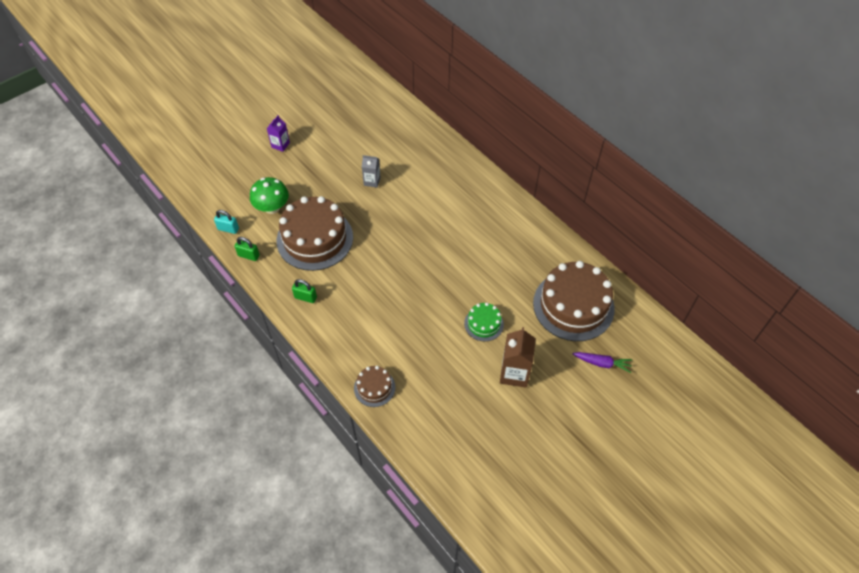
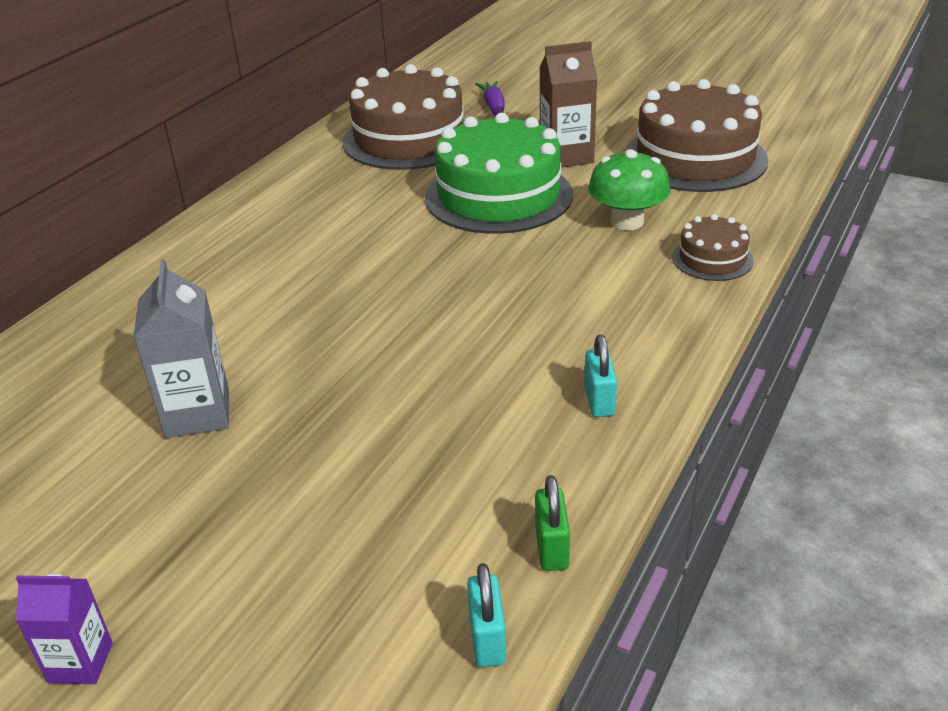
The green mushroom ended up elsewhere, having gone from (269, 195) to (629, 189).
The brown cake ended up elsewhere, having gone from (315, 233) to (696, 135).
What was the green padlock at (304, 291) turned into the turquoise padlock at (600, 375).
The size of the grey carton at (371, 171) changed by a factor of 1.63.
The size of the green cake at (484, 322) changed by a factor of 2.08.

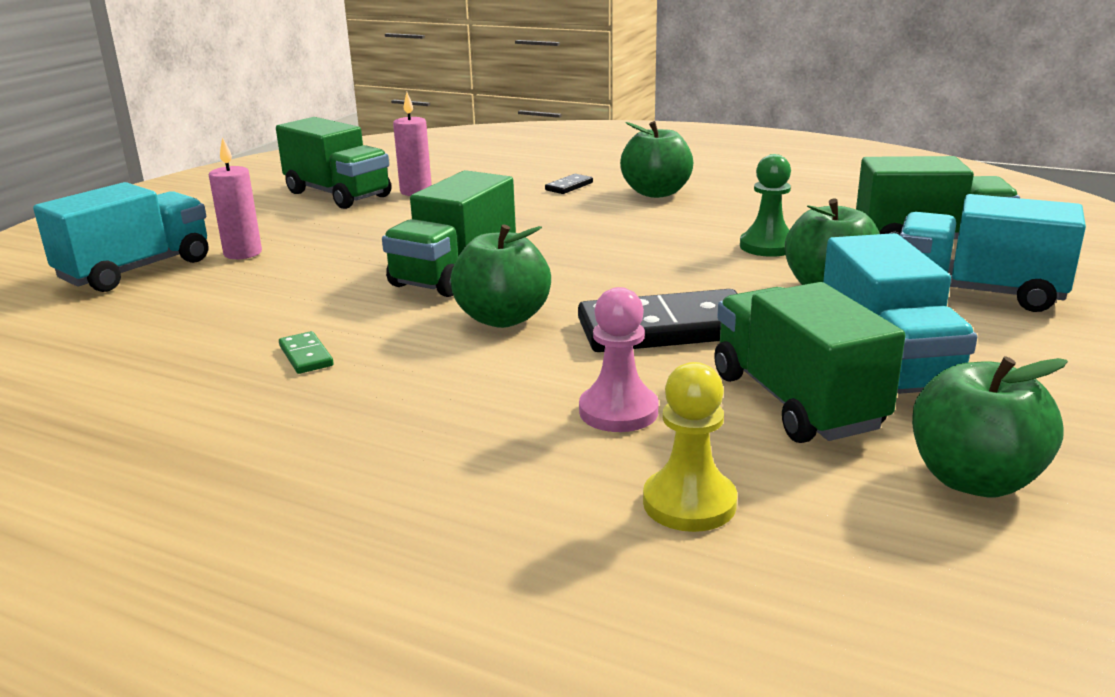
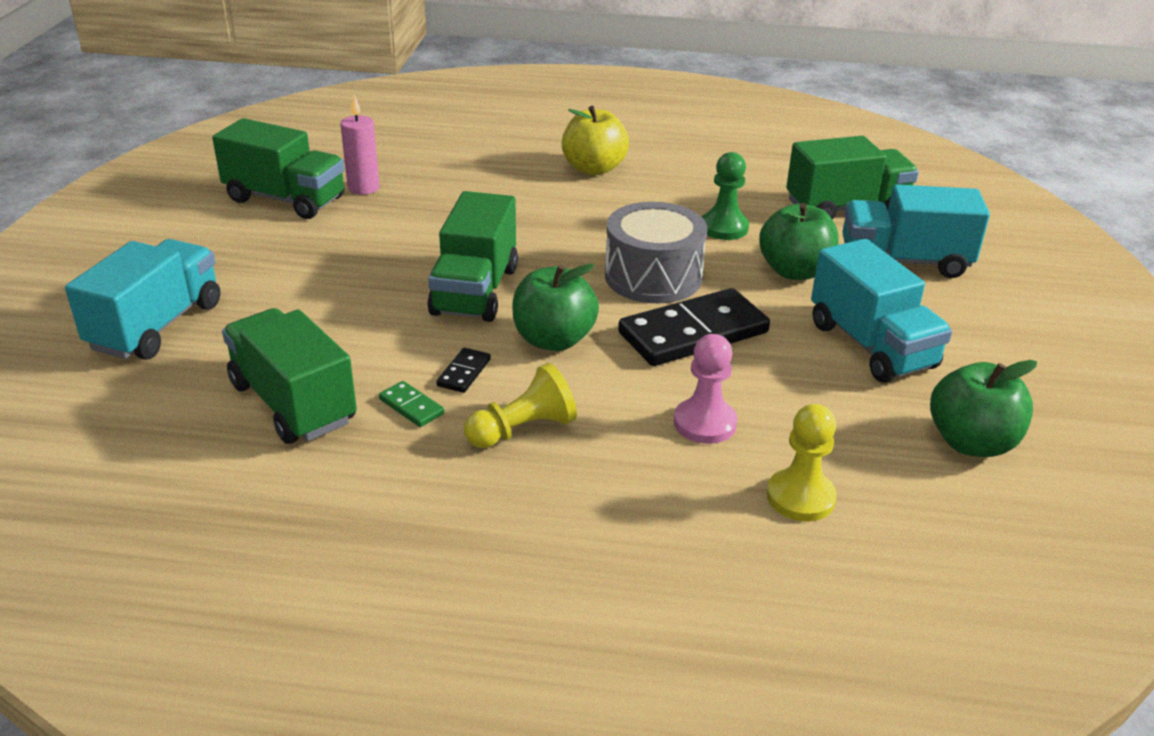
The second view lost the pink candle at (235, 198).
The second view gained the yellow pawn at (520, 405).
The second view gained the grey drum at (656, 252).
The black domino ended up elsewhere, having gone from (569, 184) to (463, 370).
The green truck ended up elsewhere, having gone from (809, 362) to (289, 376).
What was the green apple at (656, 159) turned into the yellow apple at (595, 140).

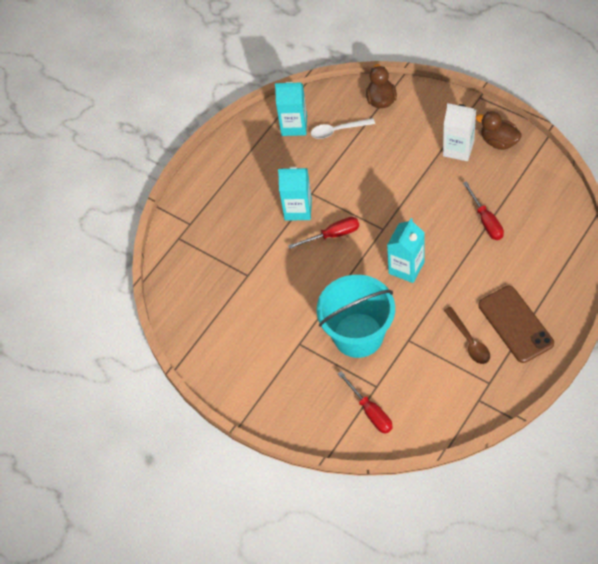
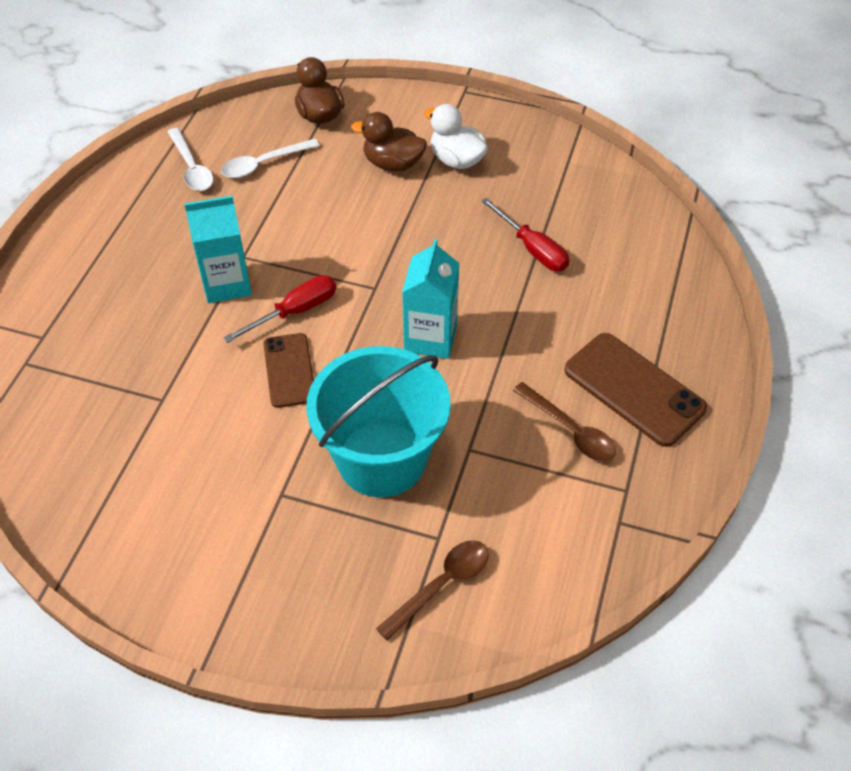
The second view gained the brown phone at (288, 370).
The brown duck ended up elsewhere, having gone from (499, 130) to (389, 142).
Where the turquoise carton stood at (291, 109), the white spoon came to stand at (190, 159).
Where the red screwdriver stood at (365, 402), the brown spoon came to stand at (432, 590).
Where the white carton stood at (459, 132), the white duck came to stand at (456, 136).

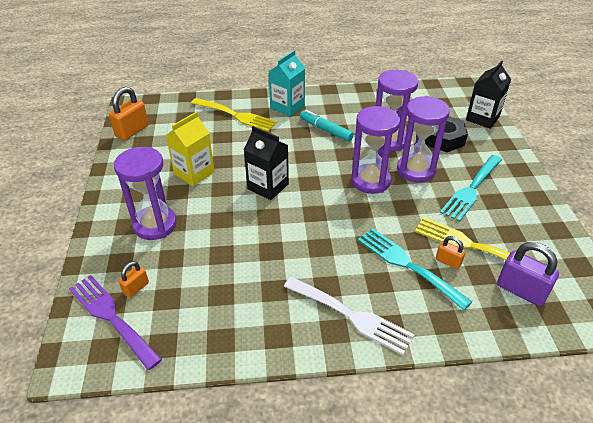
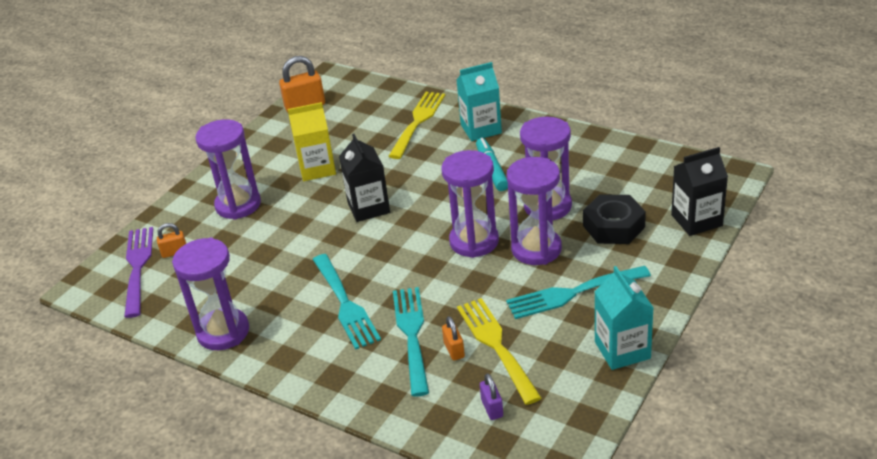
The second view lost the white fork at (349, 316).
The second view gained the purple hourglass at (210, 294).
The second view gained the turquoise fork at (346, 302).
The second view gained the turquoise carton at (623, 318).
The yellow fork at (234, 115) ended up facing another way, 135 degrees counterclockwise from before.
The size of the purple padlock at (528, 274) changed by a factor of 0.56.

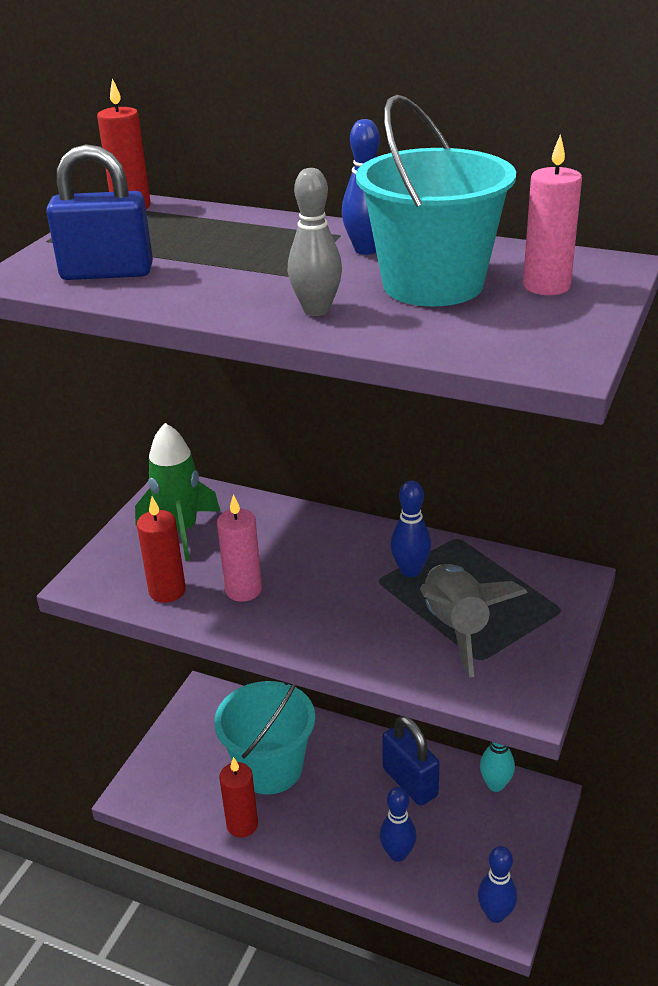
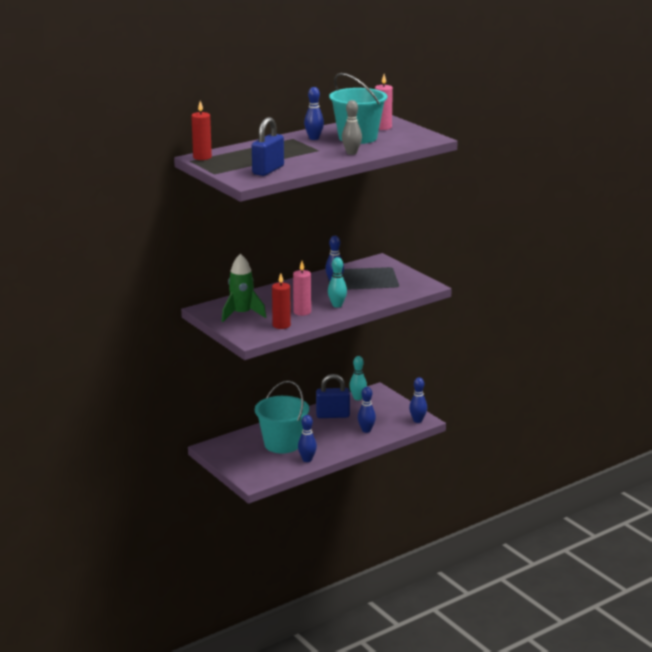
The second view lost the grey rocket at (473, 620).
The second view gained the turquoise bowling pin at (337, 282).
Where the red candle stood at (238, 797), the blue bowling pin came to stand at (307, 438).

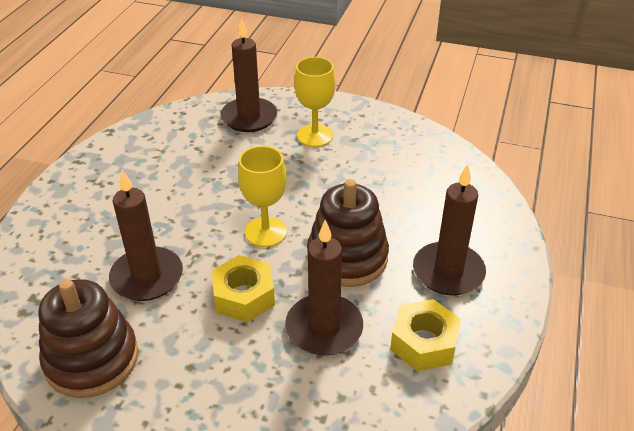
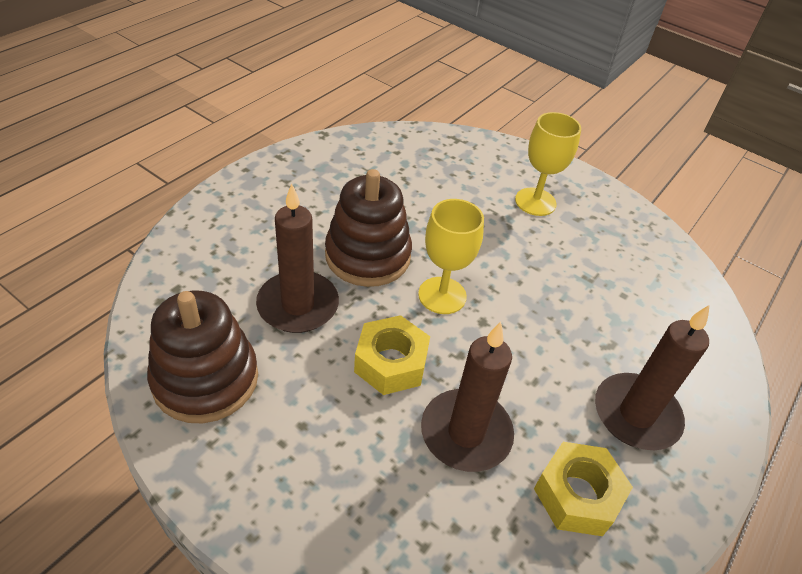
The second view lost the brown candle at (248, 75).
The brown stacking toy ended up elsewhere, having gone from (348, 233) to (368, 228).

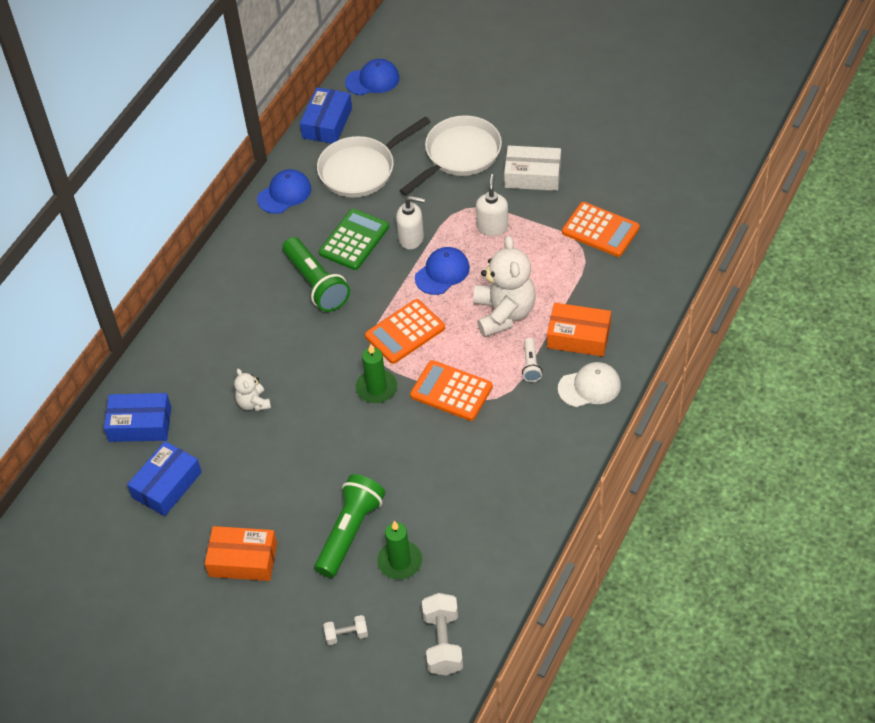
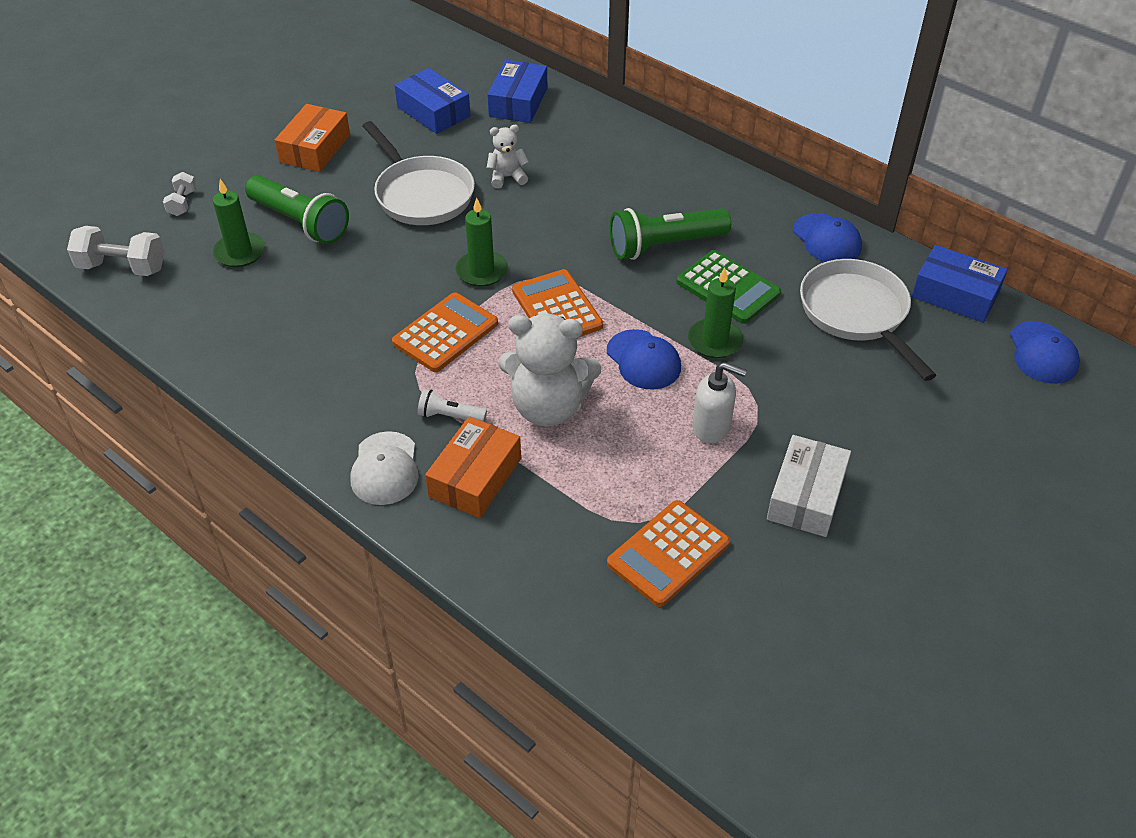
The white pan ended up elsewhere, having gone from (450, 155) to (419, 173).
Where the white soap dispenser stood at (410, 222), the green candle came to stand at (715, 312).

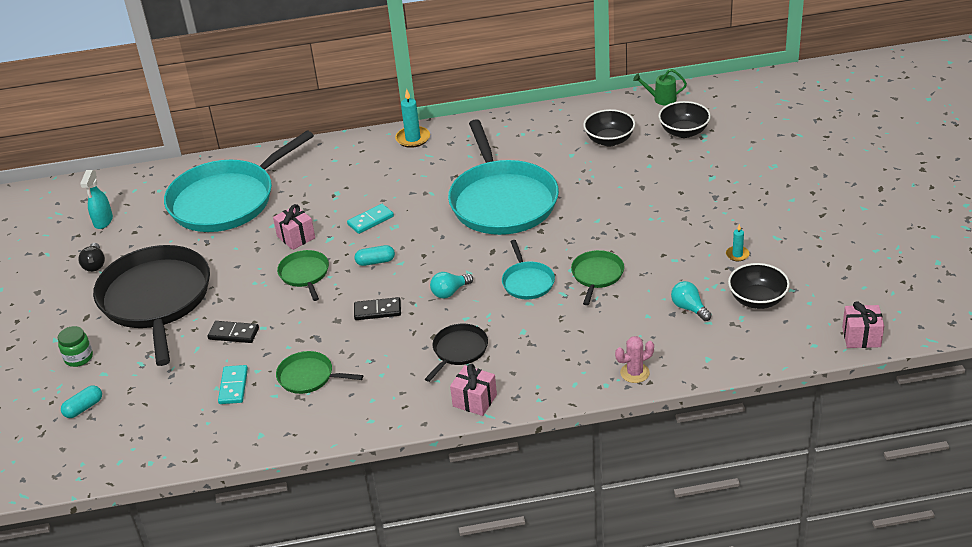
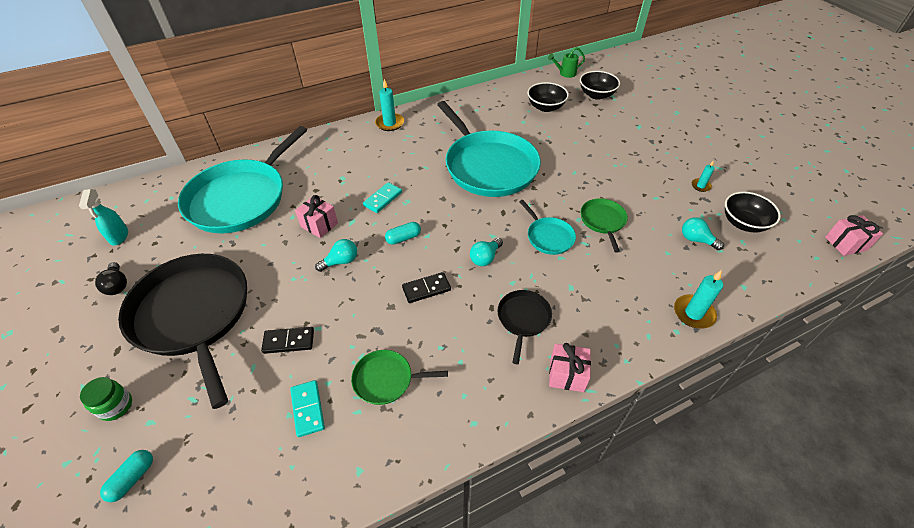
Where the green pan stood at (303, 275), the turquoise light bulb came to stand at (336, 255).
Where the pink cactus stood at (634, 359), the turquoise candle came to stand at (698, 299).

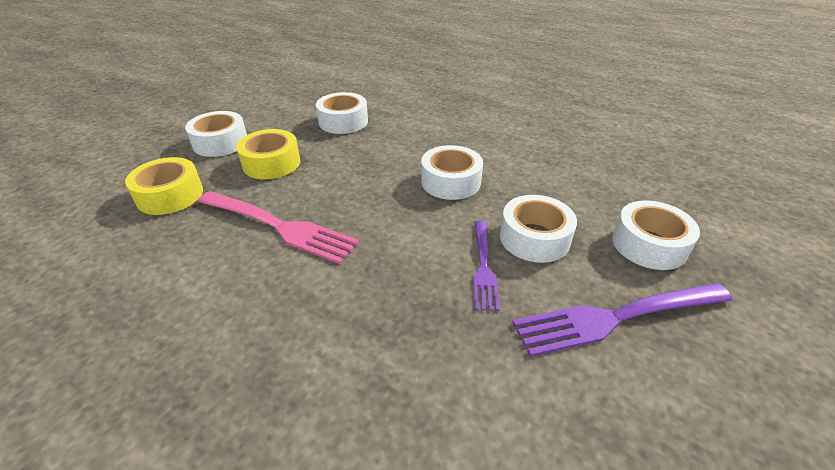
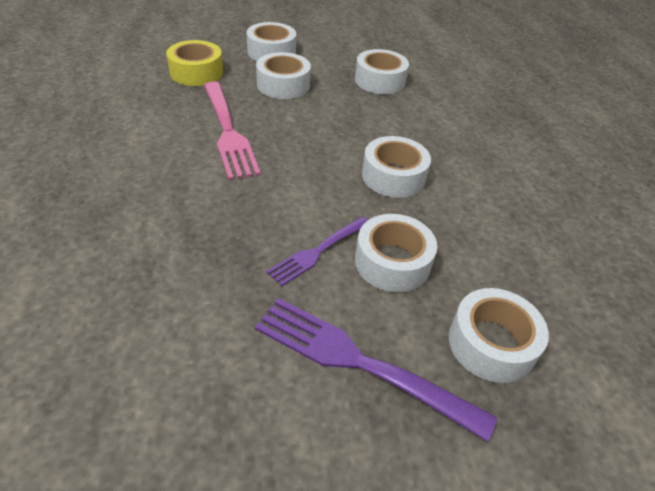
What was the yellow tape at (268, 154) turned into the white tape at (283, 75).

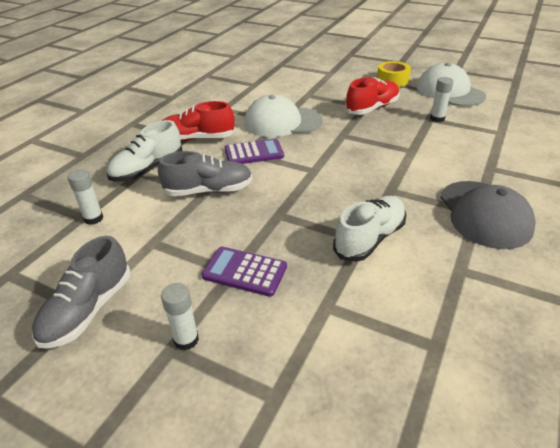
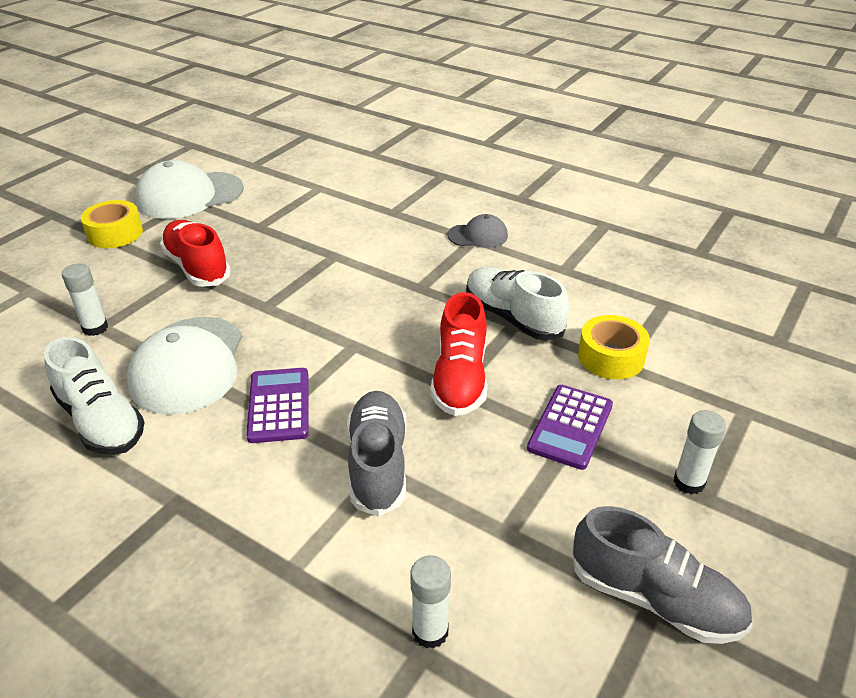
The second view gained the yellow tape at (614, 347).
The white shoe ended up elsewhere, having gone from (144, 151) to (94, 396).
The red shoe ended up elsewhere, having gone from (198, 121) to (459, 354).
The white glue stick ended up elsewhere, having gone from (442, 99) to (85, 299).
The size of the grey cap at (488, 215) changed by a factor of 0.53.

